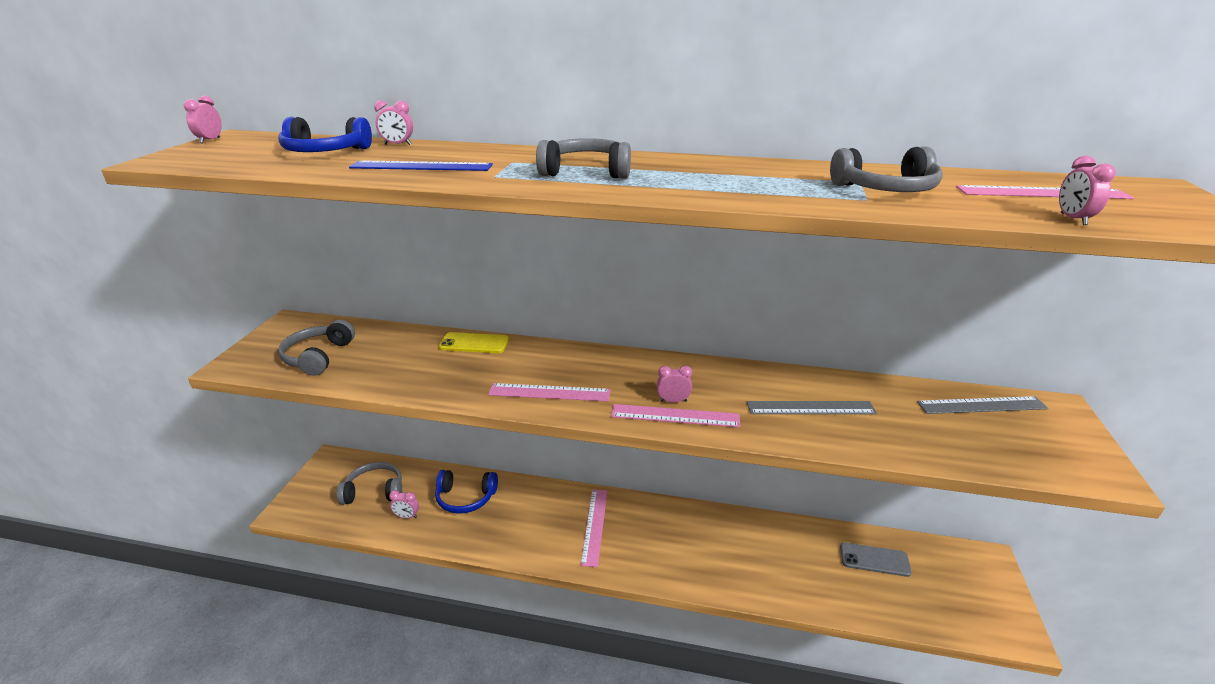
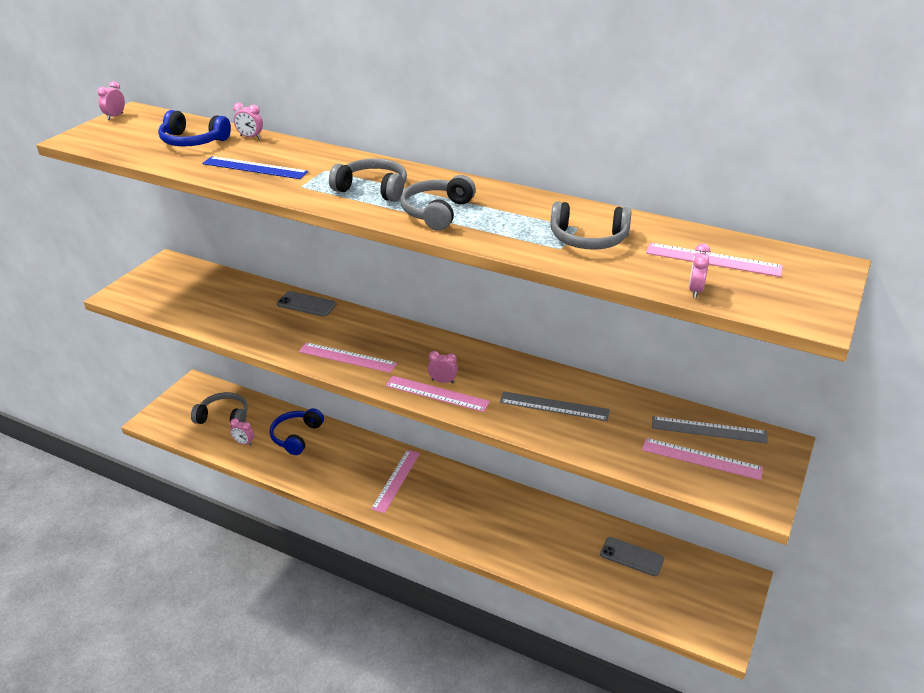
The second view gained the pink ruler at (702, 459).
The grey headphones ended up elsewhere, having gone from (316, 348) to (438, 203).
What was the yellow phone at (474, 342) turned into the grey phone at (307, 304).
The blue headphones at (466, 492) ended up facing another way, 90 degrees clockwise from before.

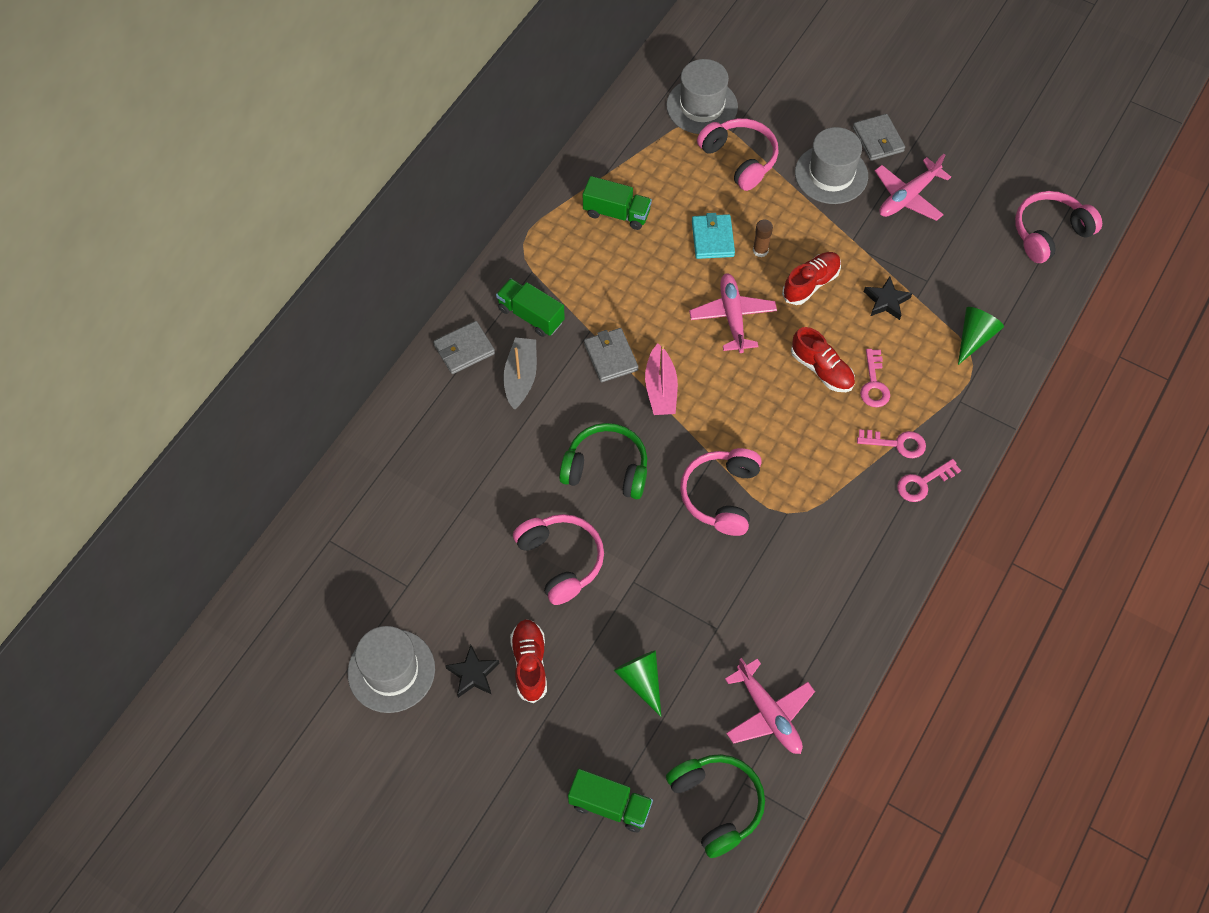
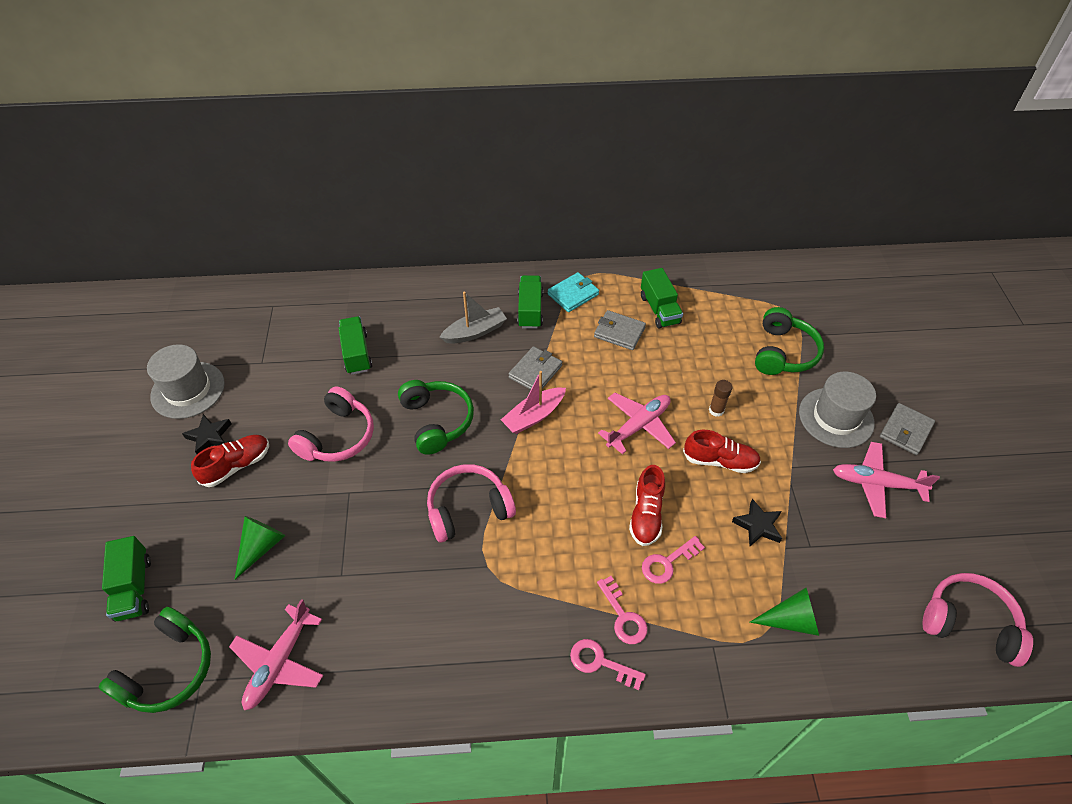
The second view lost the grey hat at (702, 96).
The second view gained the green truck at (355, 345).
The grey wallet ended up elsewhere, having gone from (464, 347) to (620, 330).
The turquoise wallet ended up elsewhere, having gone from (713, 236) to (573, 292).
What was the pink headphones at (738, 154) turned into the green headphones at (789, 341).

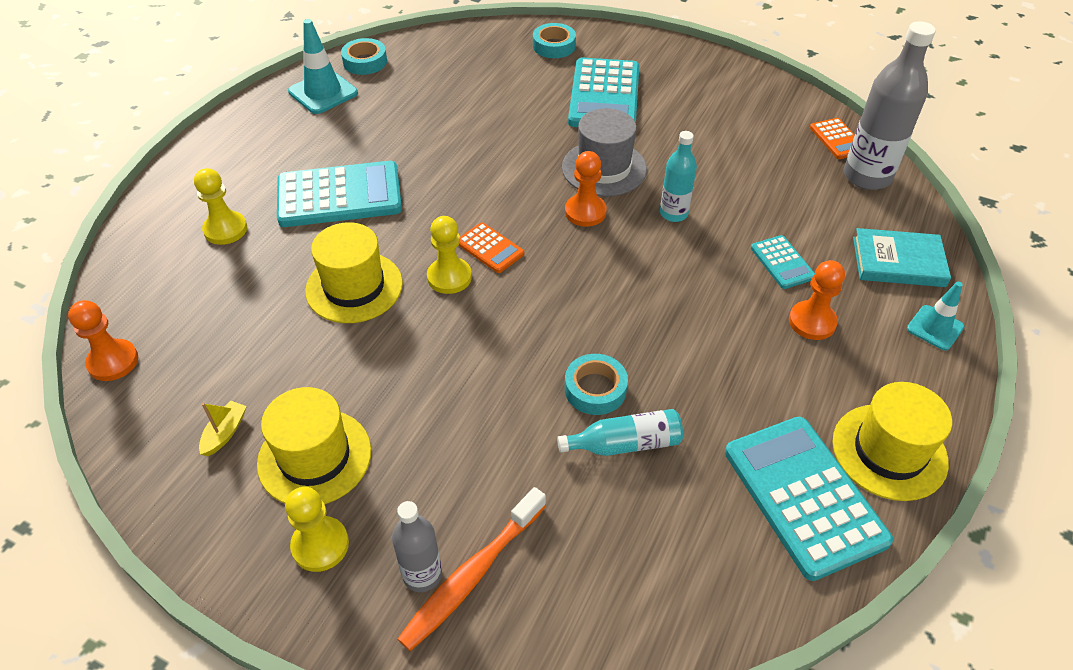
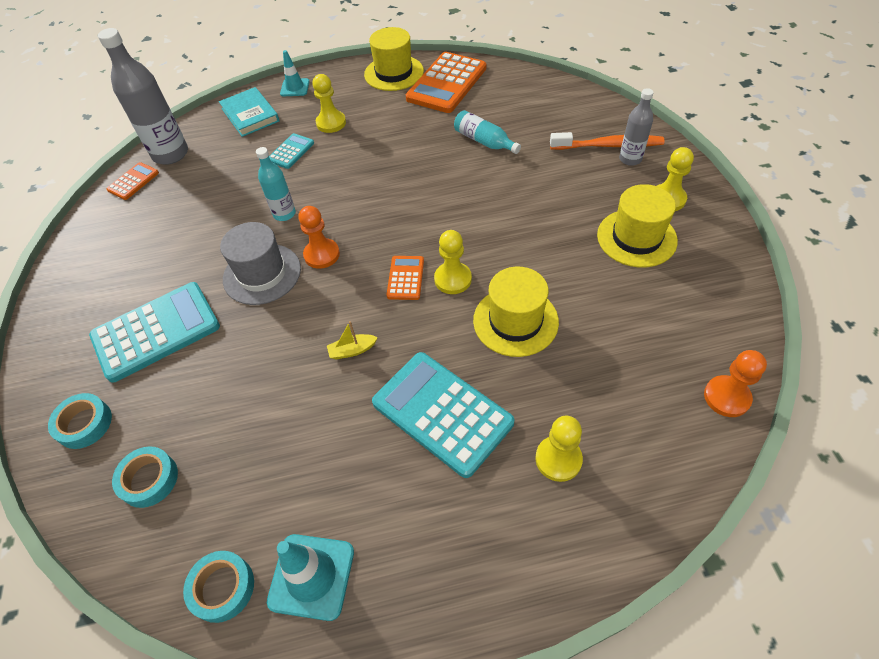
The yellow boat ended up elsewhere, having gone from (223, 428) to (352, 340).
The turquoise tape ended up elsewhere, having gone from (596, 384) to (145, 477).
What was the turquoise calculator at (809, 499) turned into the orange calculator at (446, 82).
What was the orange pawn at (817, 300) turned into the yellow pawn at (329, 103).

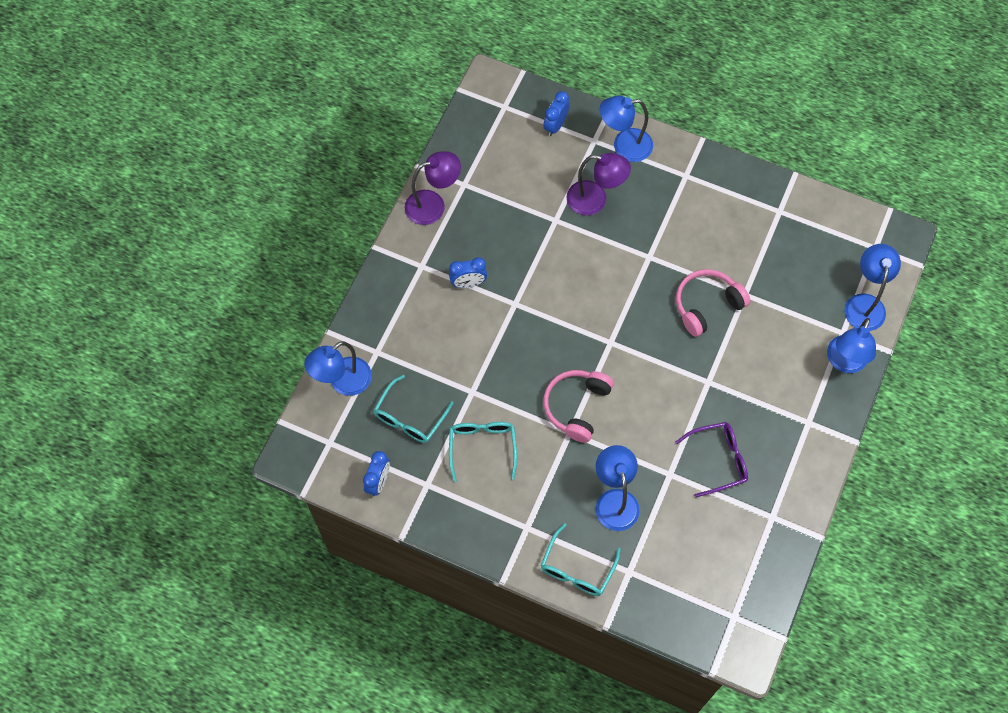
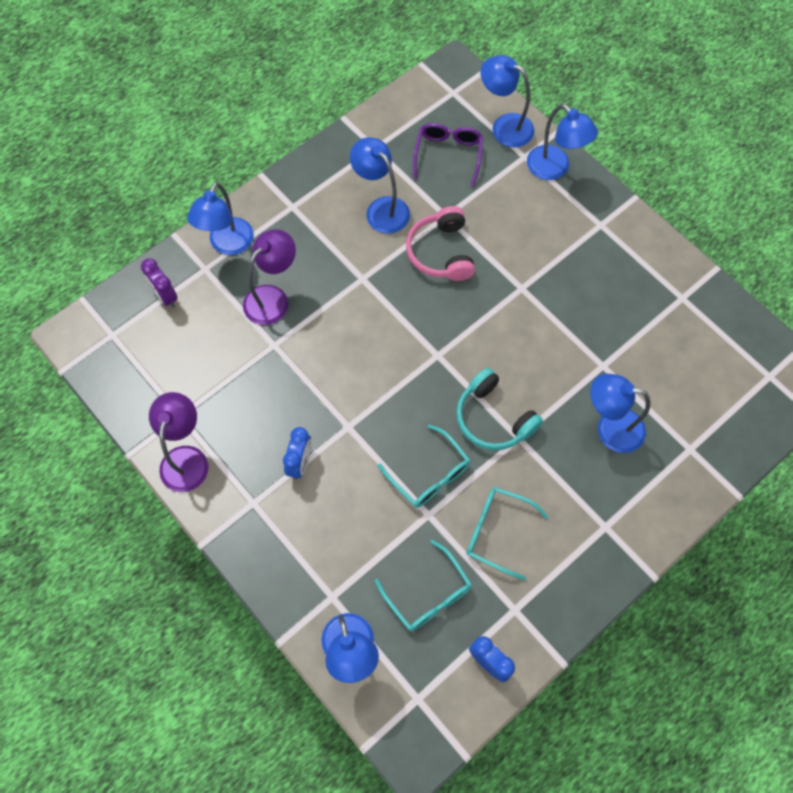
The second view gained the blue lamp at (380, 185).
The turquoise glasses ended up elsewhere, having gone from (581, 559) to (424, 466).
The purple glasses ended up elsewhere, having gone from (712, 459) to (448, 155).
What was the blue clock at (556, 113) turned into the purple clock at (159, 283).
What was the pink headphones at (578, 406) turned into the turquoise headphones at (499, 409).

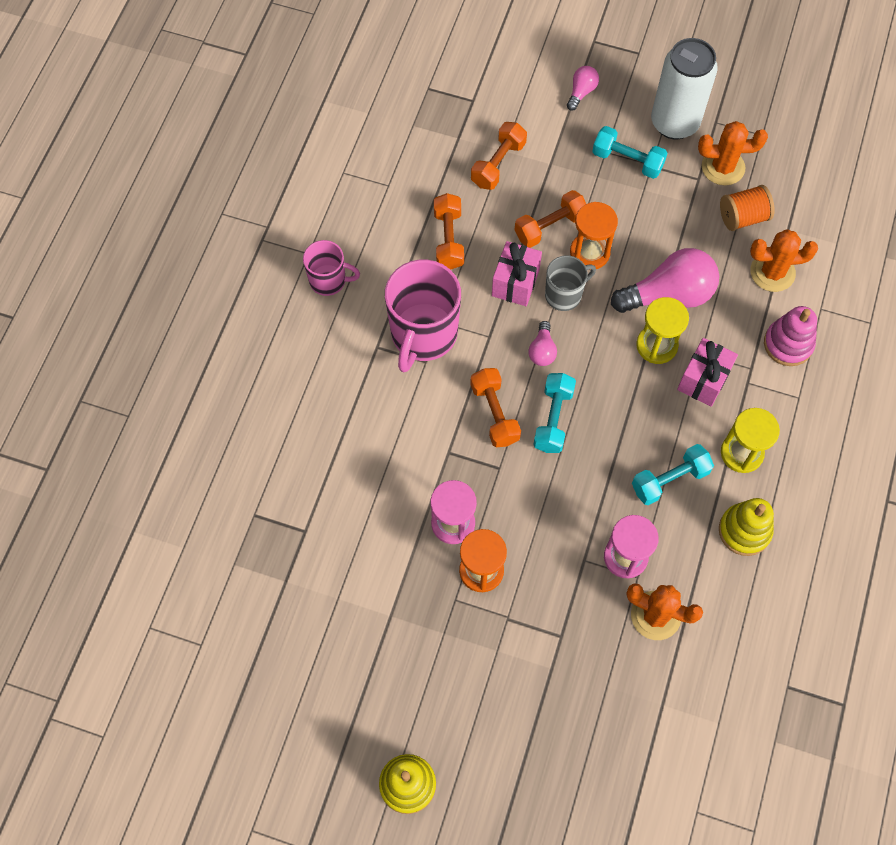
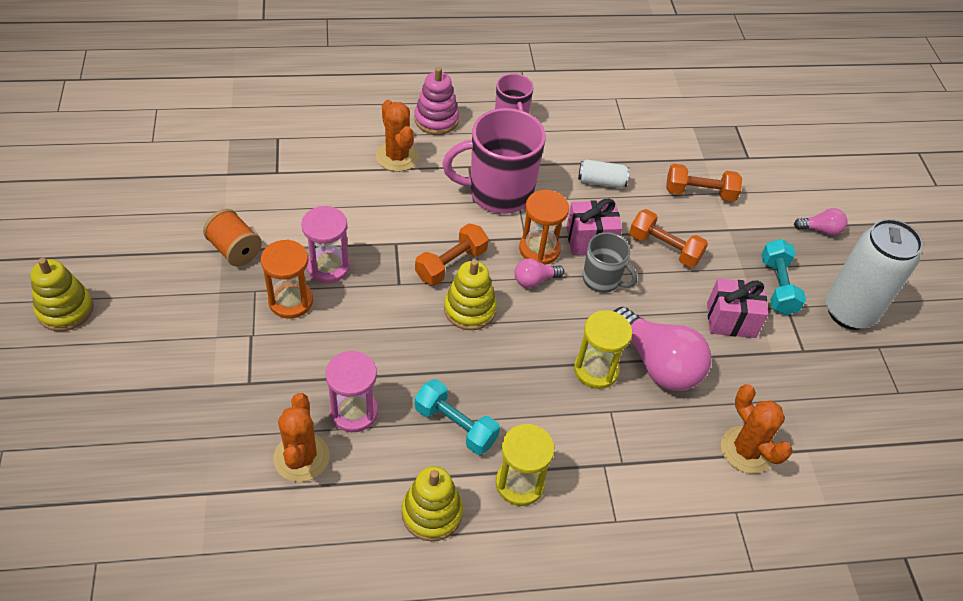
The orange hourglass ended up elsewhere, having gone from (594, 235) to (544, 227).
The pink gift ended up elsewhere, having gone from (707, 372) to (737, 308).
The orange cactus ended up elsewhere, having gone from (733, 153) to (397, 136).
The orange spool ended up elsewhere, having gone from (747, 208) to (232, 237).
The pink stacking toy ended up elsewhere, having gone from (790, 336) to (436, 101).
Where the orange dumbbell stood at (449, 231), the white can came to stand at (604, 173).
Where the turquoise dumbbell stood at (554, 413), the yellow stacking toy came to stand at (470, 294).

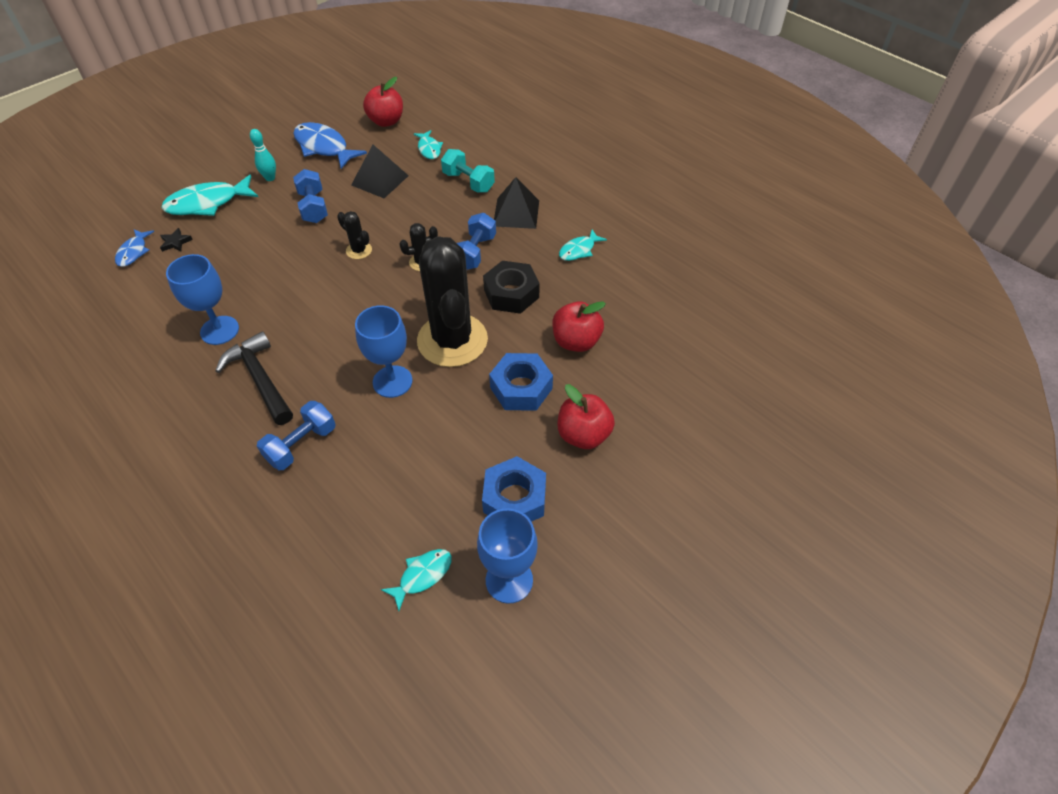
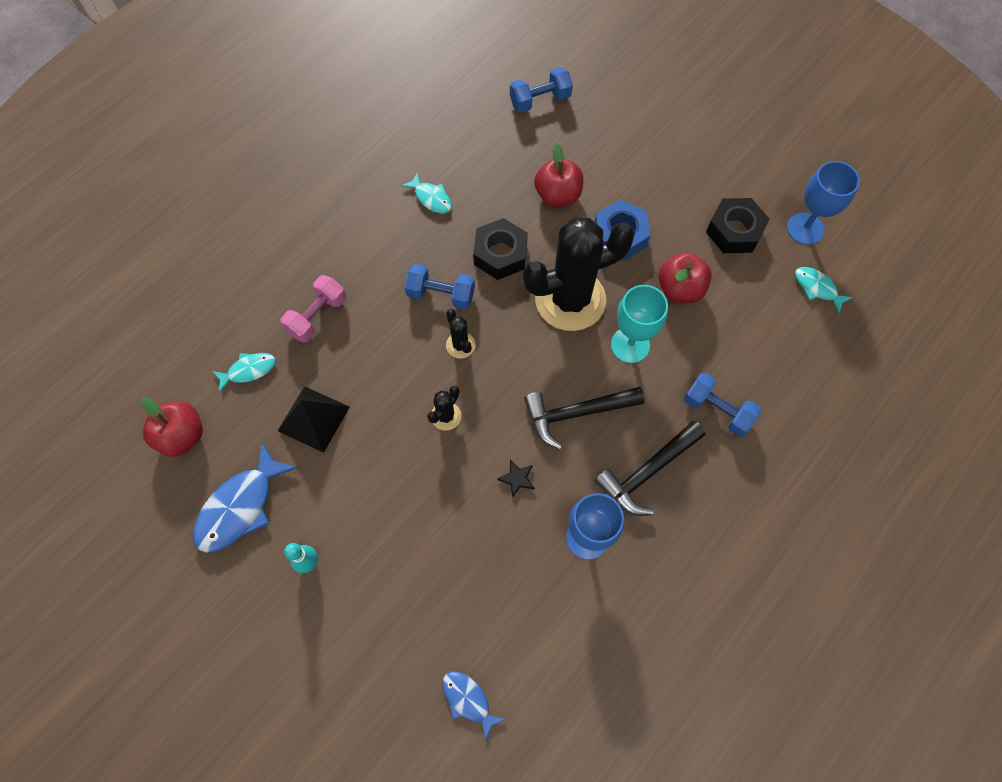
The second view lost the turquoise fish at (209, 195).
The second view lost the black pyramid at (516, 203).
The second view gained the black hammer at (584, 418).
The black star ended up elsewhere, having gone from (176, 240) to (516, 479).
The blue dumbbell ended up elsewhere, having gone from (310, 196) to (541, 90).
The red apple ended up elsewhere, having gone from (586, 416) to (685, 277).
What was the blue goblet at (384, 351) turned into the turquoise goblet at (639, 324).
What was the turquoise dumbbell at (468, 171) turned into the pink dumbbell at (313, 309).
What was the blue nut at (514, 489) turned into the black nut at (738, 225).
The blue fish at (134, 248) ended up facing another way, 135 degrees counterclockwise from before.

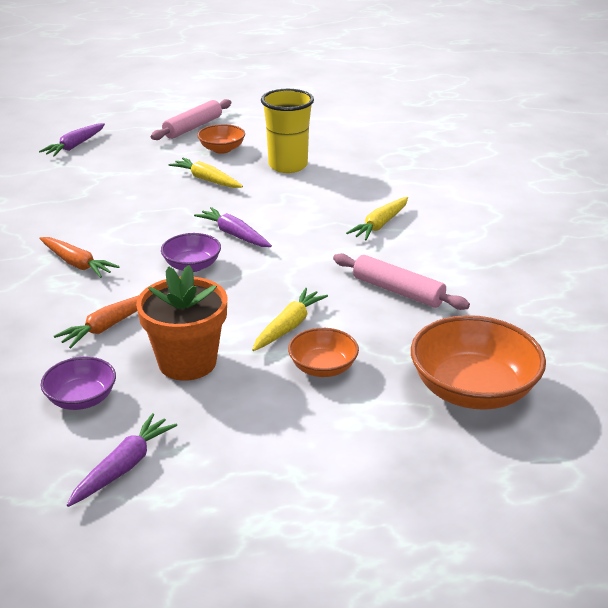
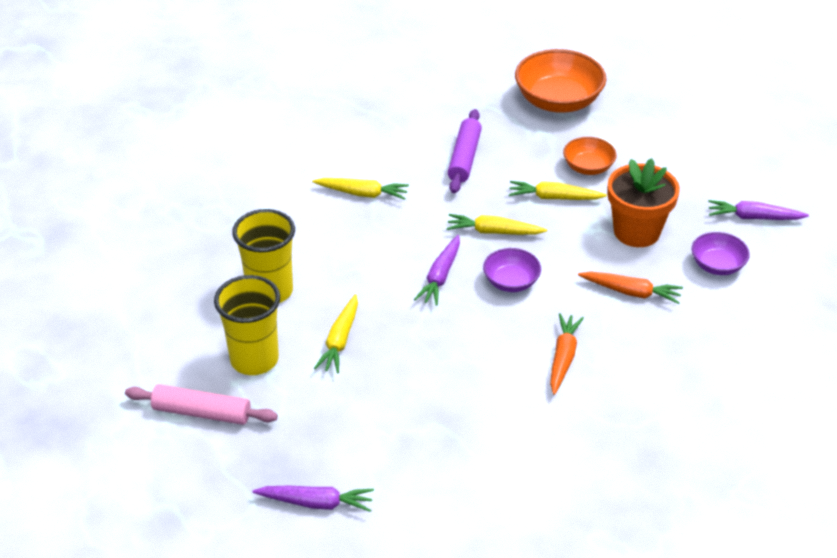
The second view gained the yellow carrot at (497, 224).
Where the orange bowl stood at (221, 139), the yellow cup came to stand at (247, 325).
What was the pink rolling pin at (401, 281) turned into the purple rolling pin at (465, 151).

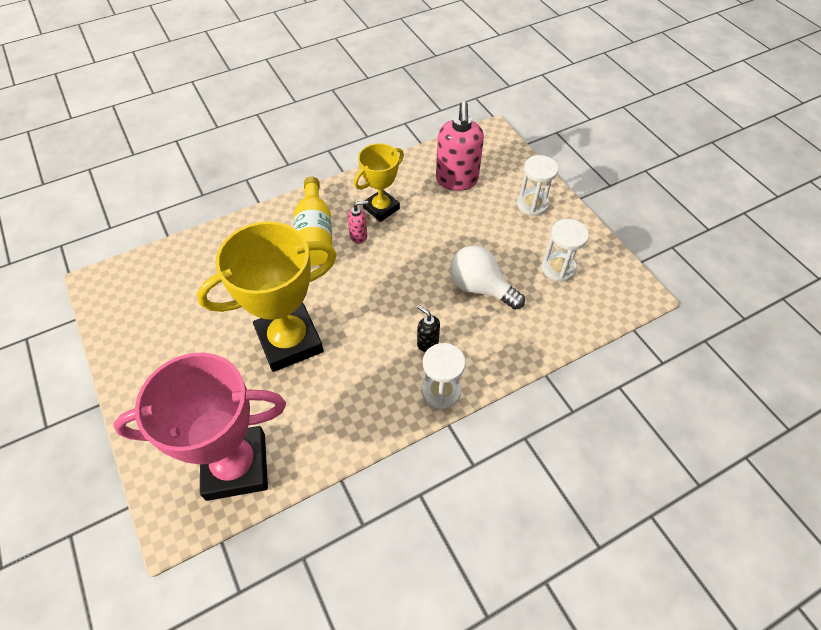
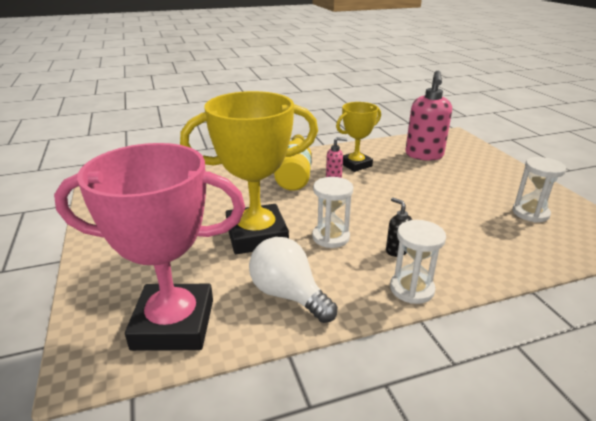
The white light bulb ended up elsewhere, having gone from (487, 277) to (293, 280).
The white hourglass ended up elsewhere, having gone from (537, 185) to (332, 212).

